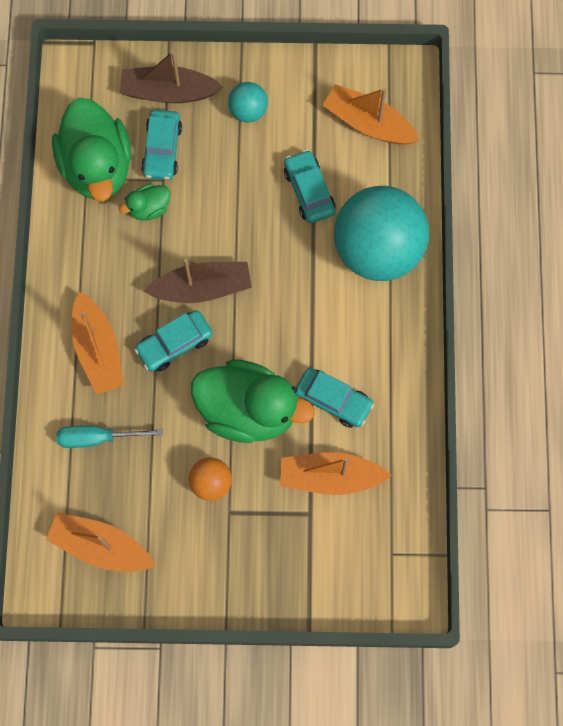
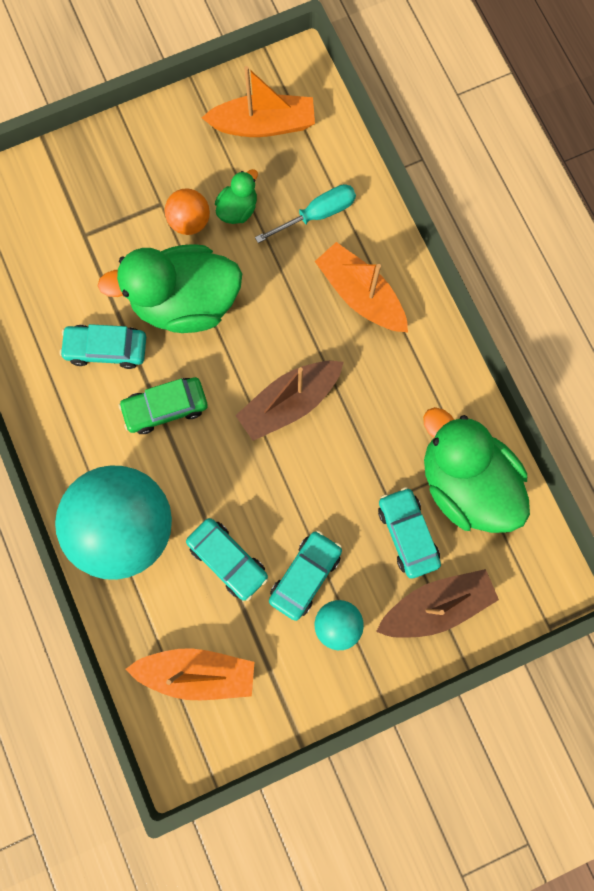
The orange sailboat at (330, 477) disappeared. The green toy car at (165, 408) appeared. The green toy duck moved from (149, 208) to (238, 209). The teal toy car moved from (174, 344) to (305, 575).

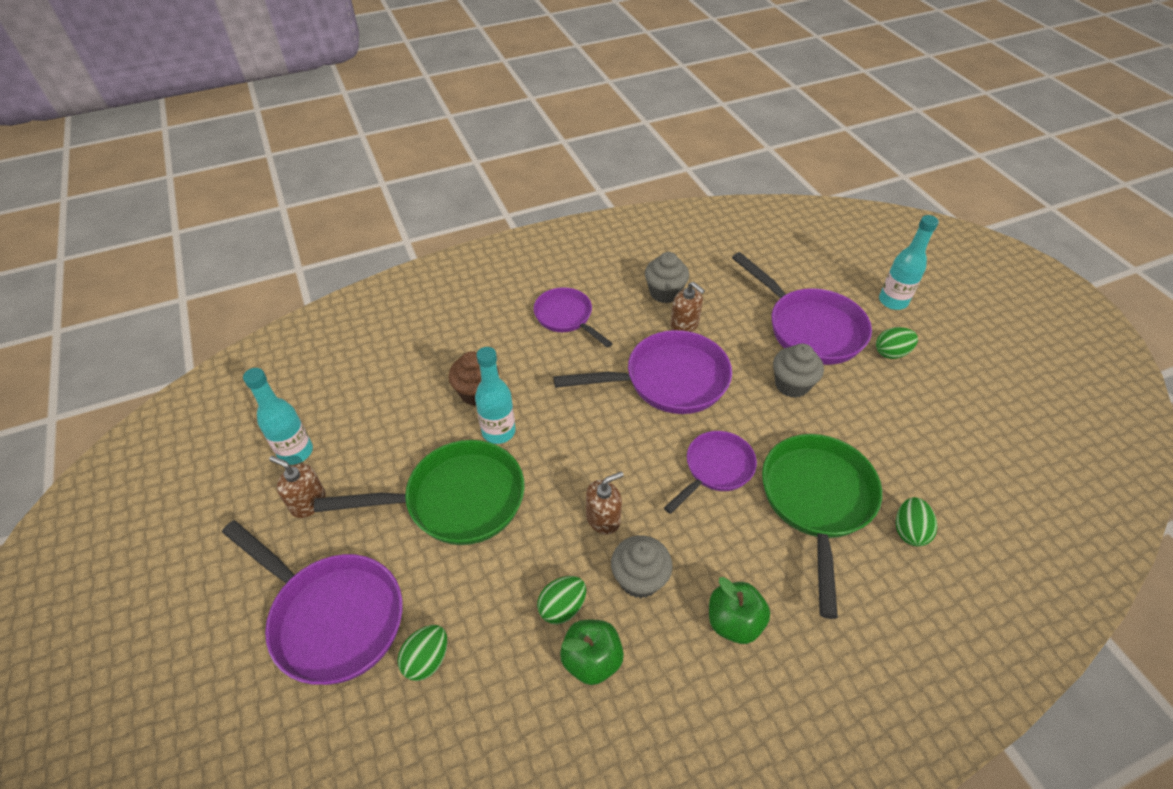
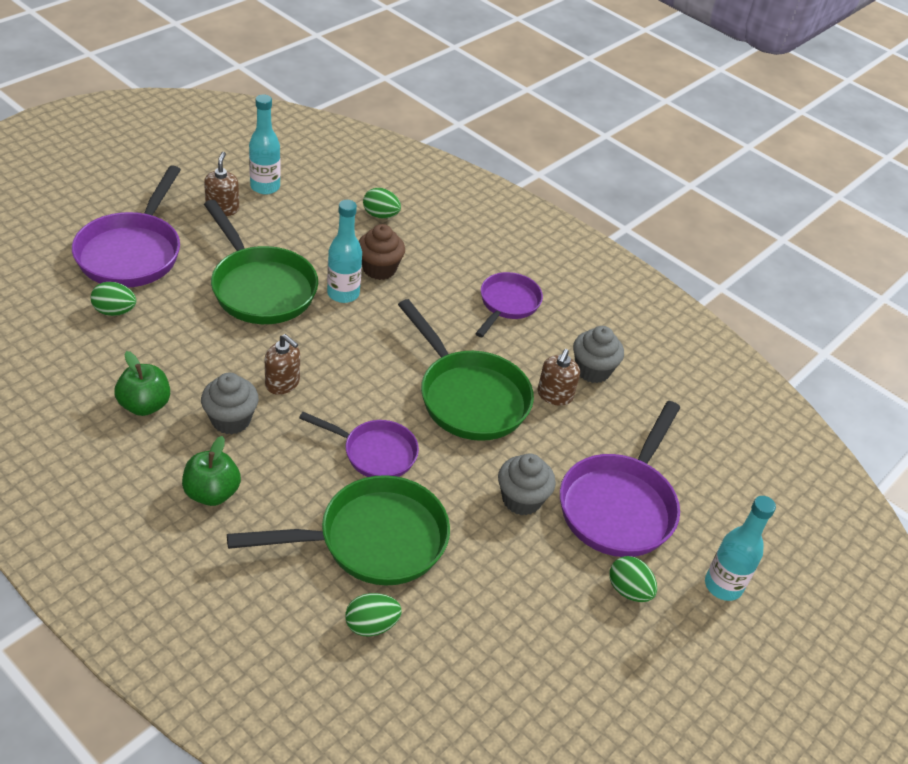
The green toy egg moved from (562, 607) to (380, 215). The violet skillet at (668, 380) became the green skillet at (469, 396).

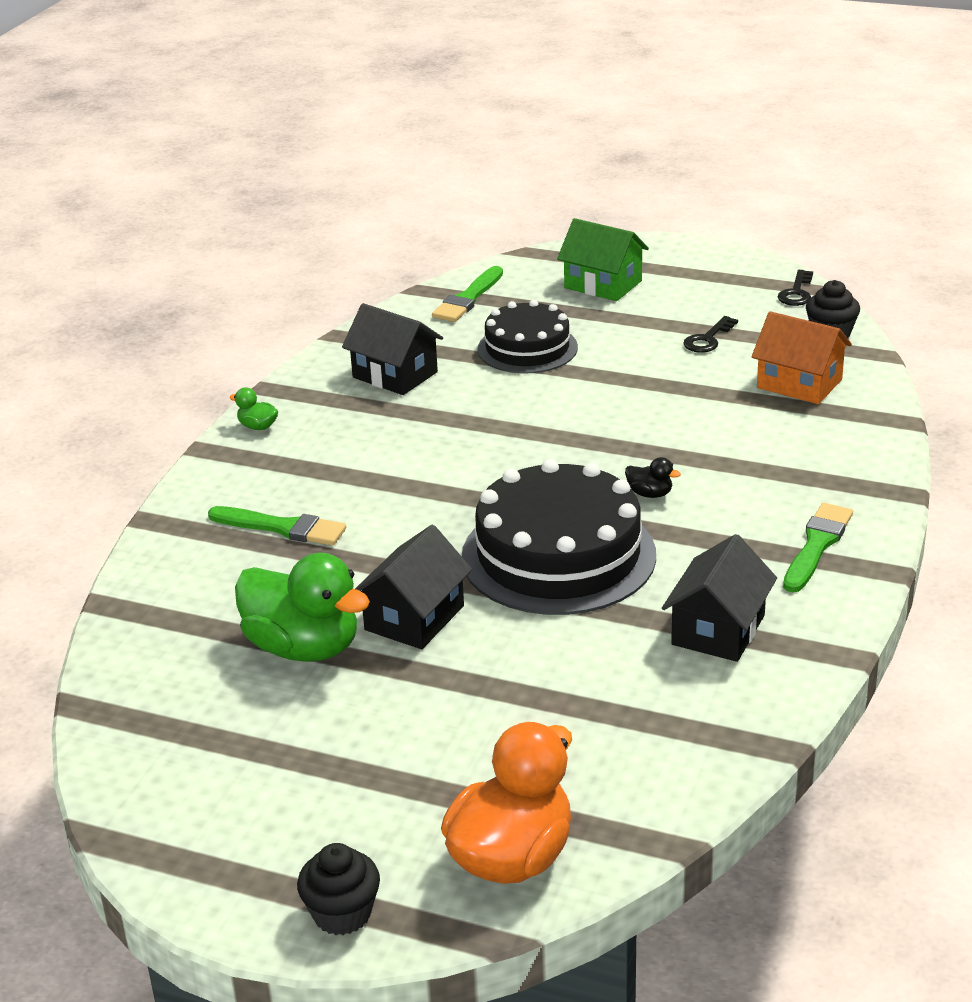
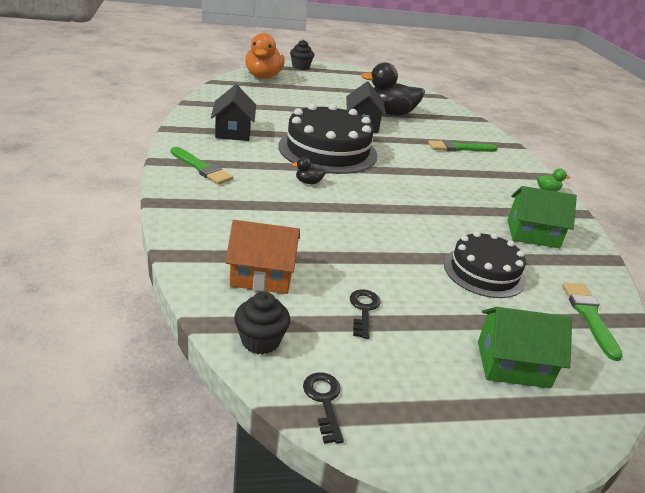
The green toy duck at (304, 647) became the ebony toy duck at (390, 113). The ebony toy house at (395, 375) became the green toy house at (532, 234). The green brush at (817, 545) turned 45 degrees counterclockwise.

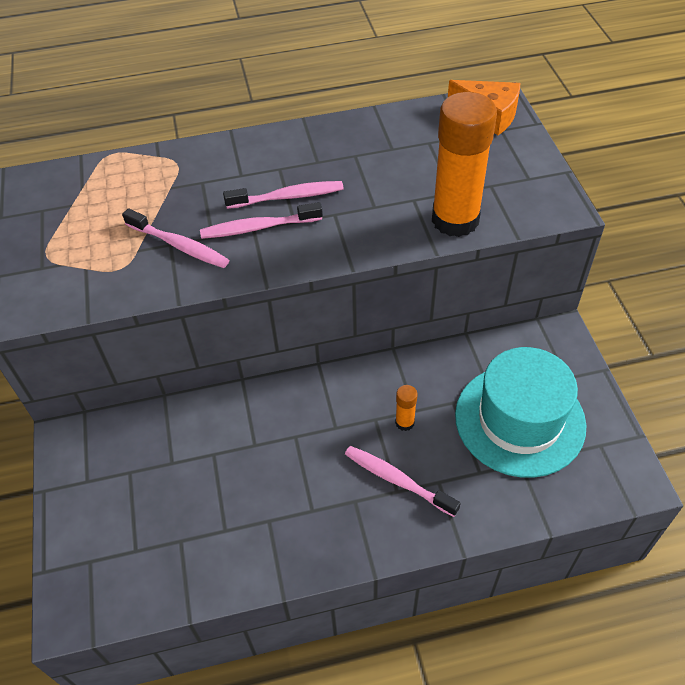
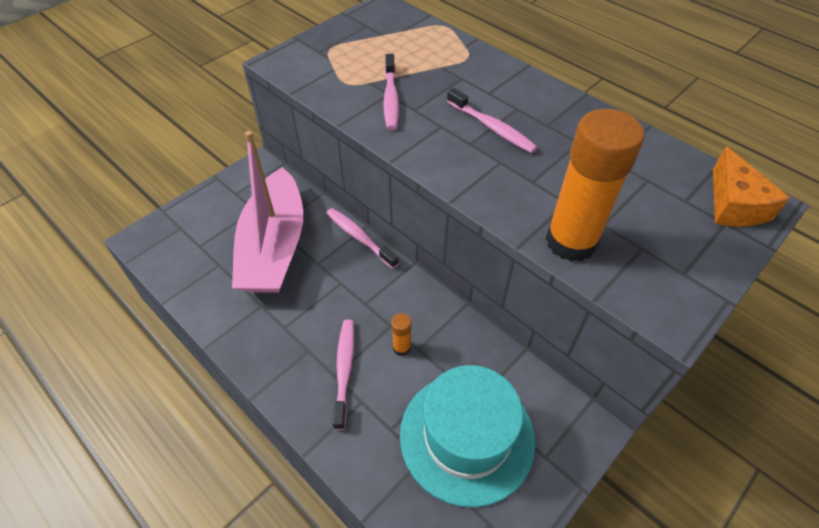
The rose-pink sailboat at (274, 247) appeared. The rose-pink dental brush moved from (258, 227) to (359, 237).

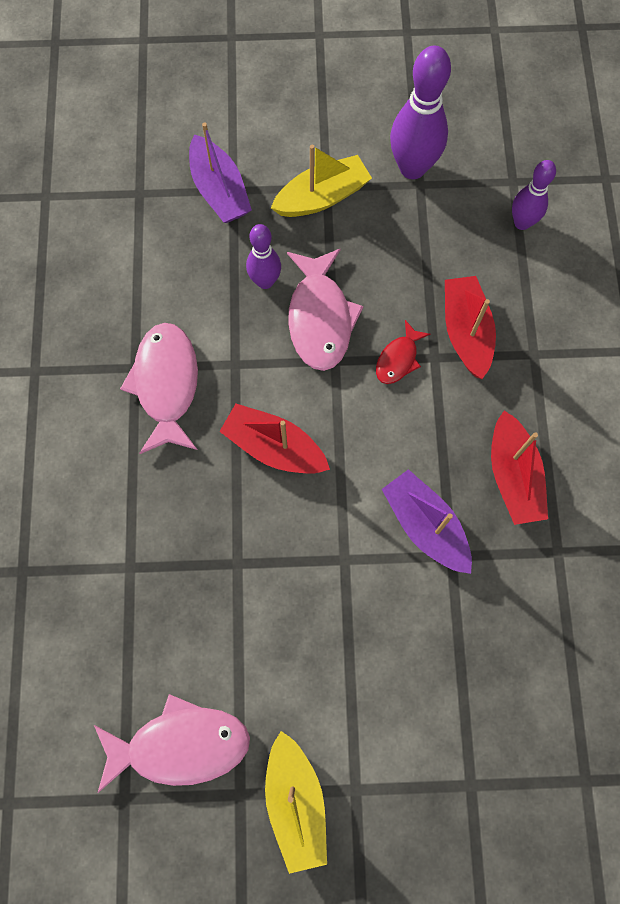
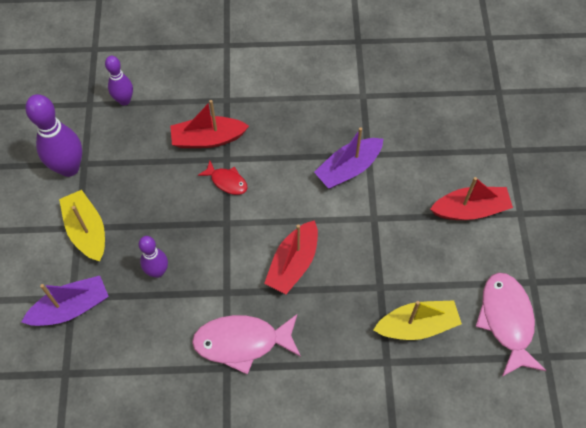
The rose-pink fish at (320, 318) disappeared. The golden sailboat moved from (295, 801) to (417, 325). The crimson sailboat moved from (513, 476) to (470, 210).

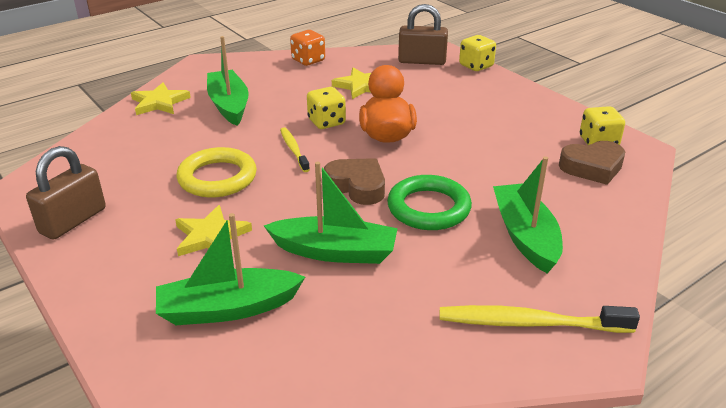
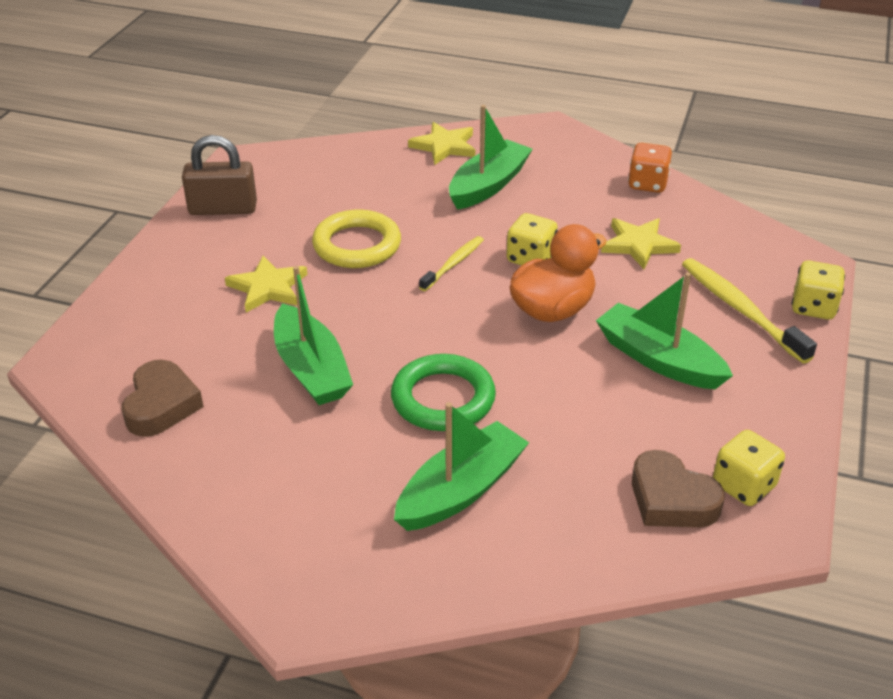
The brown small lock at (422, 61) disappeared. The green sailboat moved from (227, 308) to (658, 359). The brown heart moved from (357, 186) to (161, 405). The golden dental brush moved from (530, 323) to (740, 310).

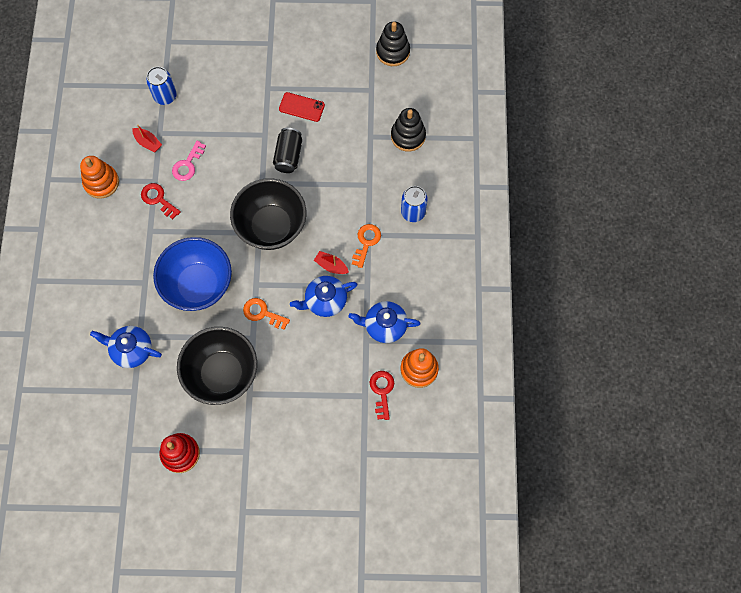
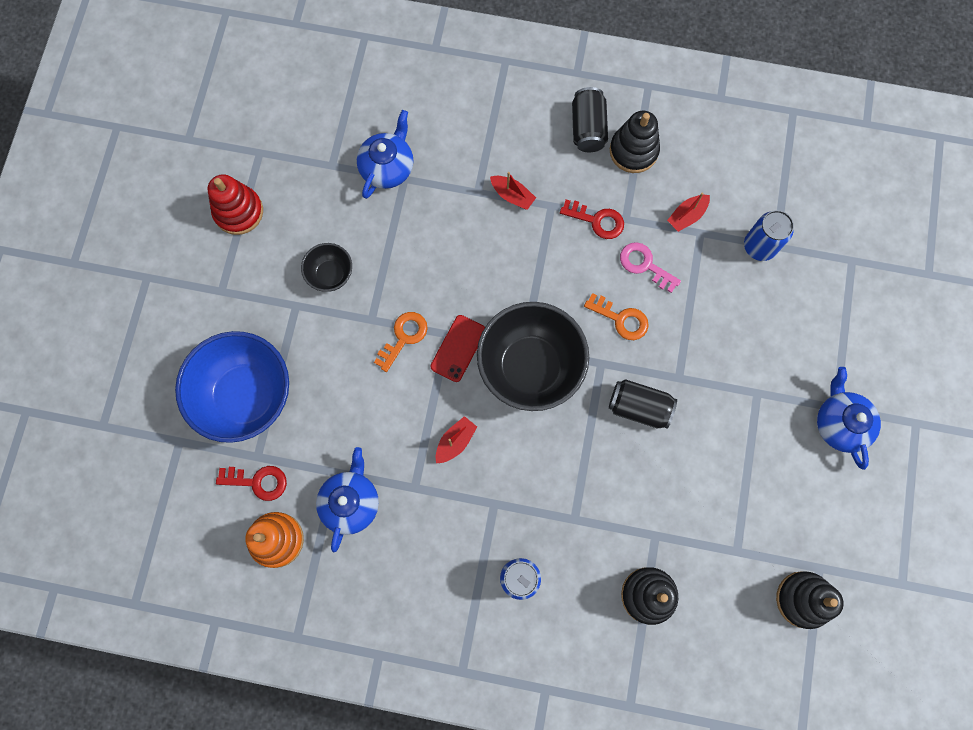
The crimson sailboat at (512, 195) appeared. The ebony can at (587, 128) appeared. The cobalt bowl moved from (198, 285) to (246, 396). The crimson phone moved from (301, 107) to (458, 348). The cobalt tea pot moved from (325, 301) to (840, 423). The orange latchkey moved from (366, 242) to (621, 319). The orange ring stacker at (101, 182) became the ebony ring stacker at (633, 151). The crimson latchkey at (158, 199) turned 60 degrees clockwise. The ebony bowl at (222, 374) changed to 0.48 times the size.

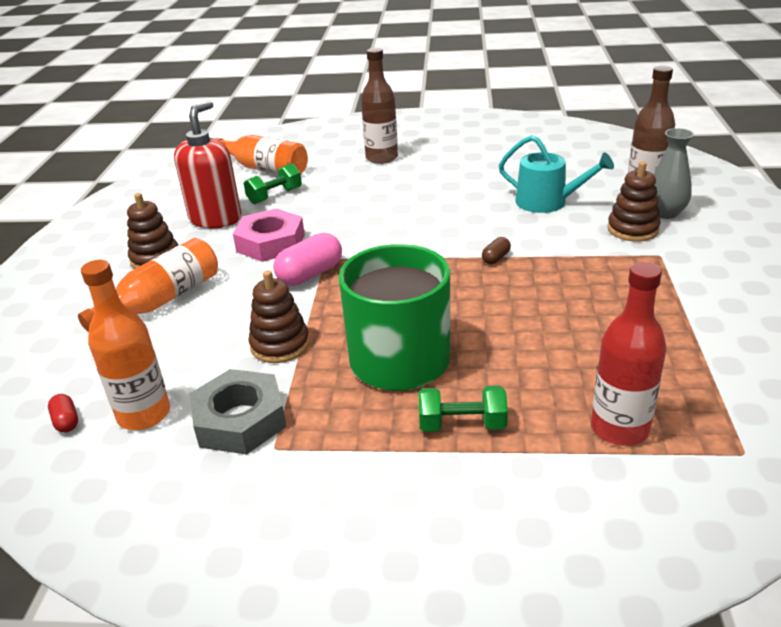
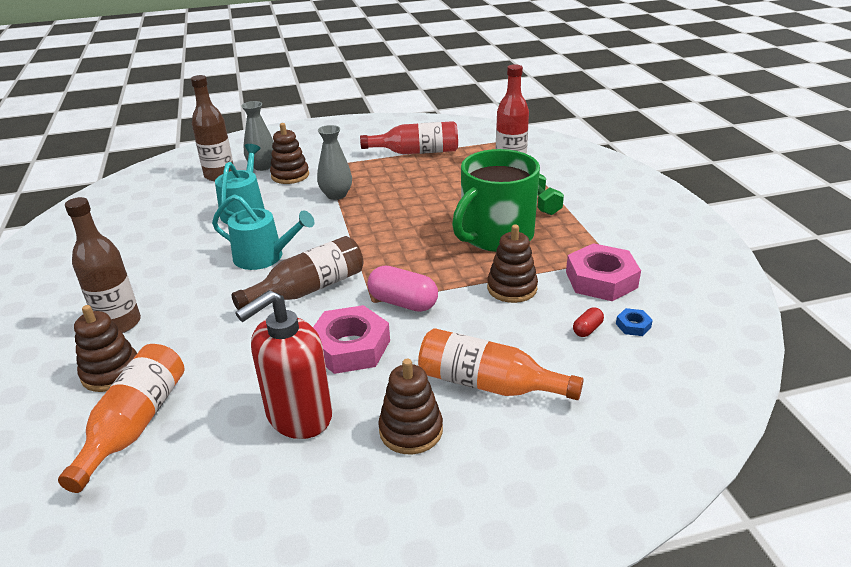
The green hand weight at (275, 196) disappeared. The brown capsule at (496, 258) disappeared. The brown ring stacker at (111, 372) appeared. The teal sprinkling can at (264, 257) appeared. The brown bottle at (309, 289) appeared. The grey tall vase at (336, 195) appeared. The crimson bottle at (416, 152) appeared. The crimson capsule moved from (66, 421) to (587, 329). The orange bottle at (144, 414) was replaced by the cobalt hexagon nut at (633, 325). The grey hexagon nut at (240, 420) became the rose-pink hexagon nut at (601, 280). The crimson soap pump at (215, 219) turned 45 degrees counterclockwise.

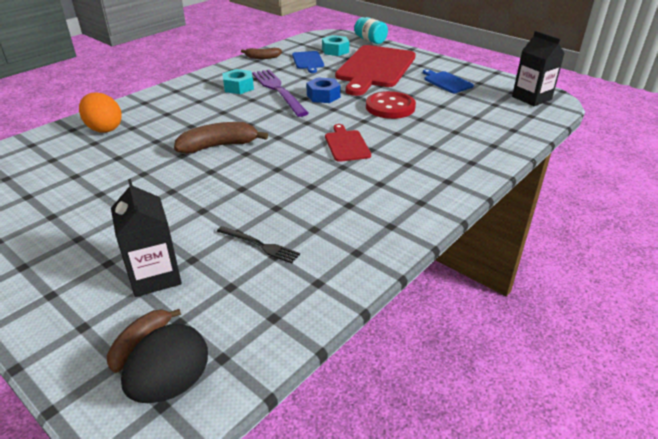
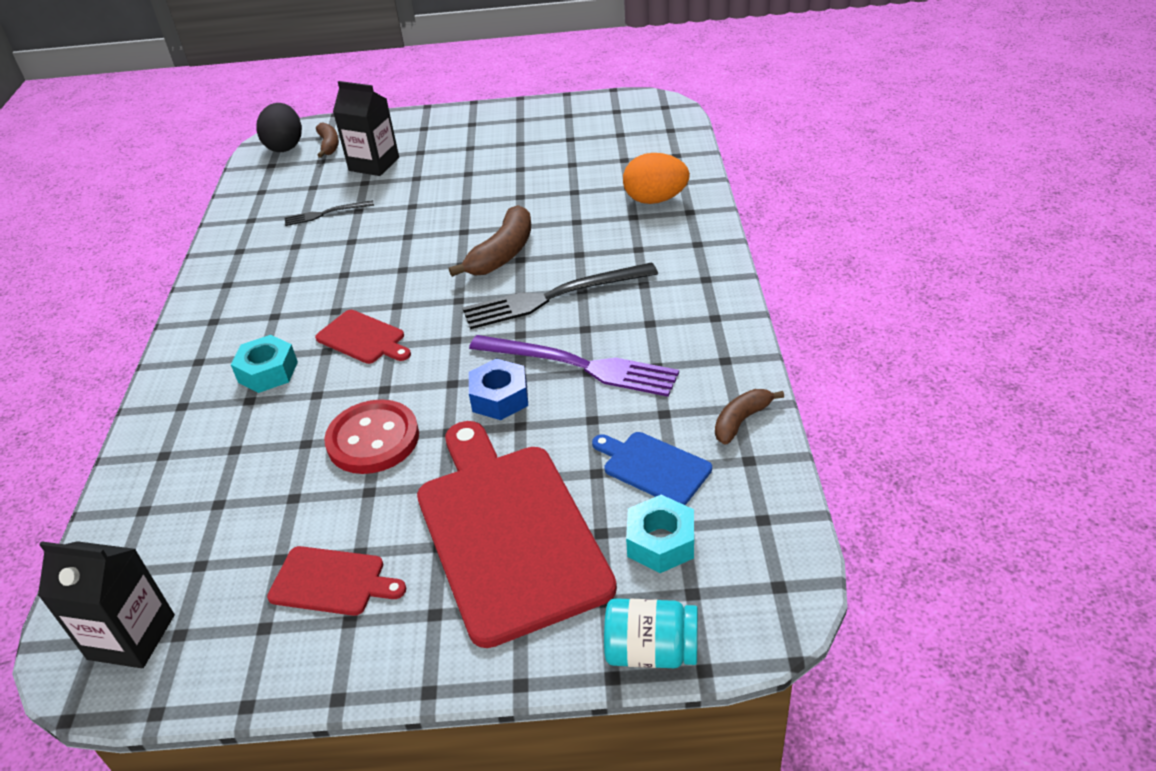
The ebony table fork at (553, 297) appeared. The teal hexagon nut moved from (238, 87) to (268, 372). The cobalt cutting board at (446, 82) became the crimson cutting board at (332, 581).

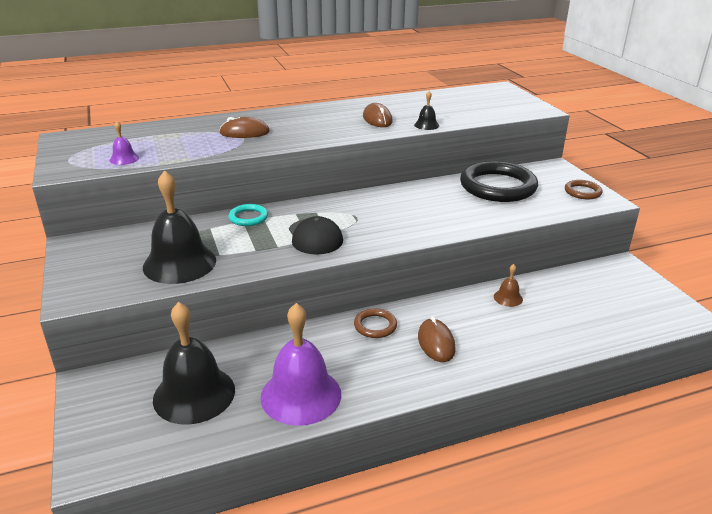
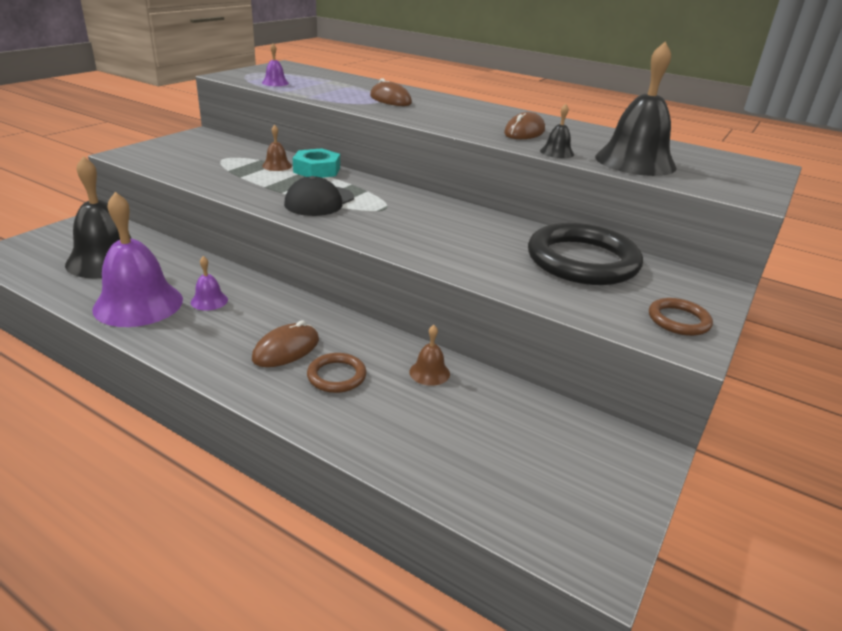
The violet hand bell at (209, 301) appeared. The brown hand bell at (277, 166) appeared. The ebony hand bell moved from (179, 263) to (635, 162). The brown ring moved from (375, 326) to (336, 376). The teal ring at (248, 217) was replaced by the teal hexagon nut at (317, 170).

